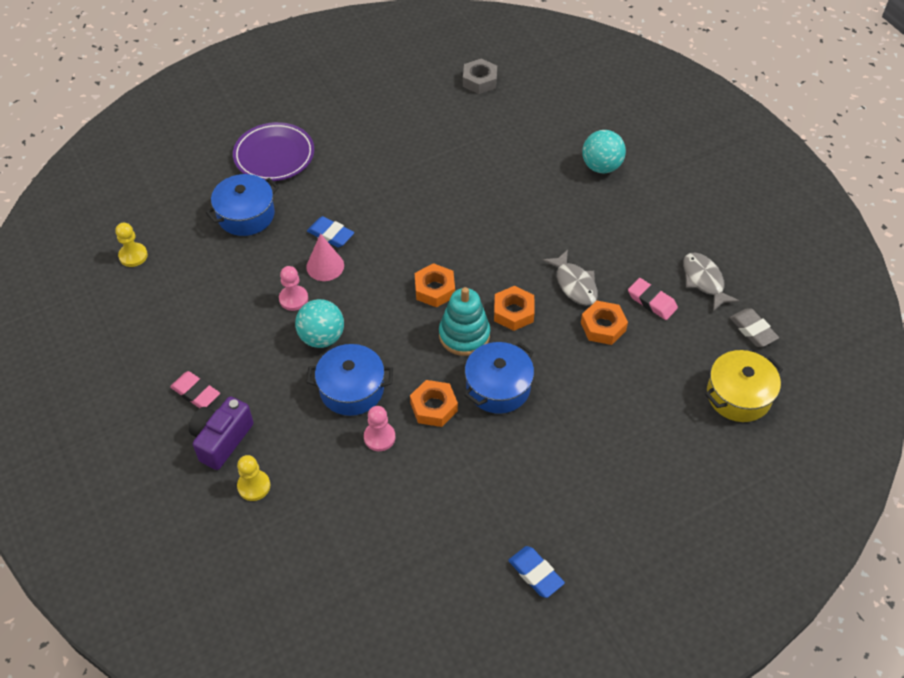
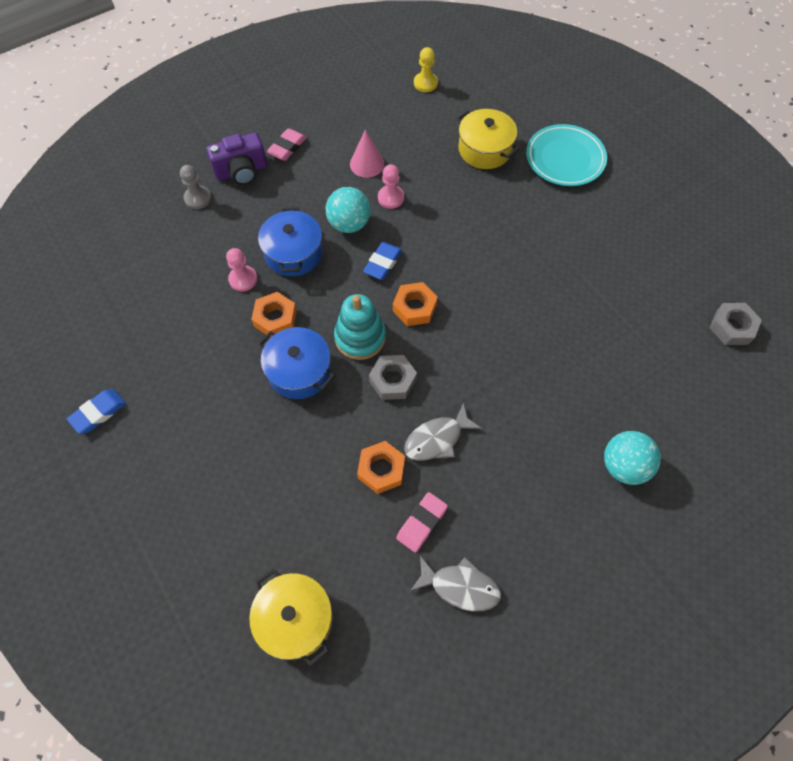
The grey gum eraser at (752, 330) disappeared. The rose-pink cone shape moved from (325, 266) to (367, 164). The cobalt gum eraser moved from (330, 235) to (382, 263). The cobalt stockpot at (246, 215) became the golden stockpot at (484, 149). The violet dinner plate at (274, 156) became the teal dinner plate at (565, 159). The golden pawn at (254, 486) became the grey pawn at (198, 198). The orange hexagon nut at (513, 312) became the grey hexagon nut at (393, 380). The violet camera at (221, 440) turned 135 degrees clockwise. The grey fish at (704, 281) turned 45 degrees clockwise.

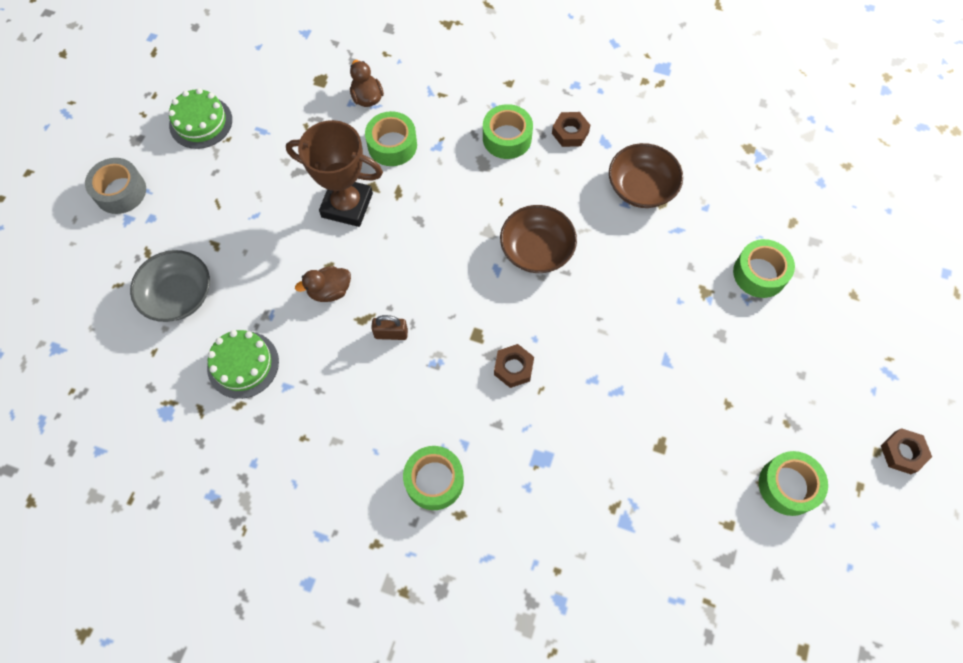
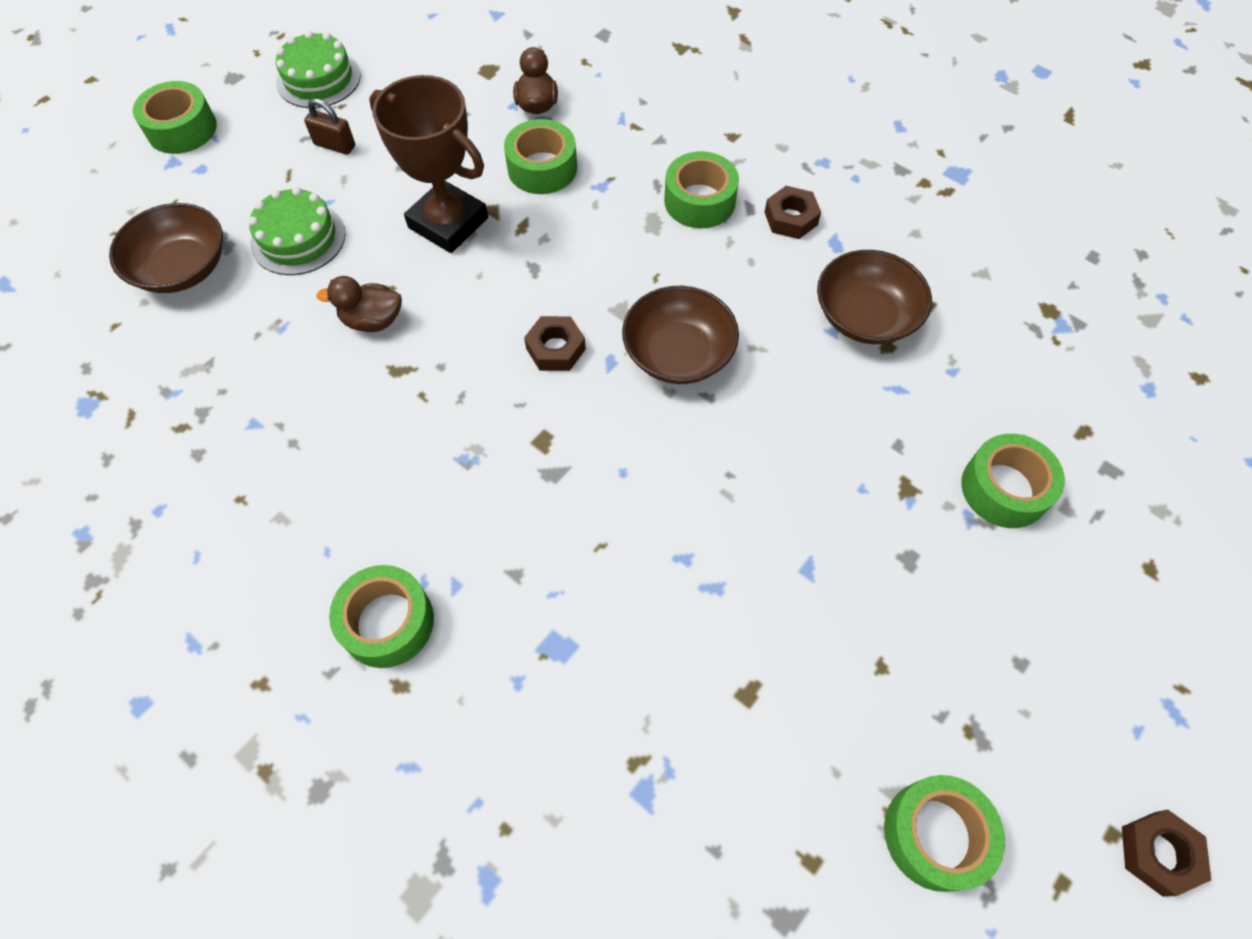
The green cake moved from (243, 364) to (298, 238). The brown small lock moved from (391, 334) to (335, 145). The brown hexagon nut moved from (513, 368) to (556, 349). The grey tape at (120, 191) became the green tape at (182, 129). The grey bowl at (179, 296) became the brown bowl at (182, 268).

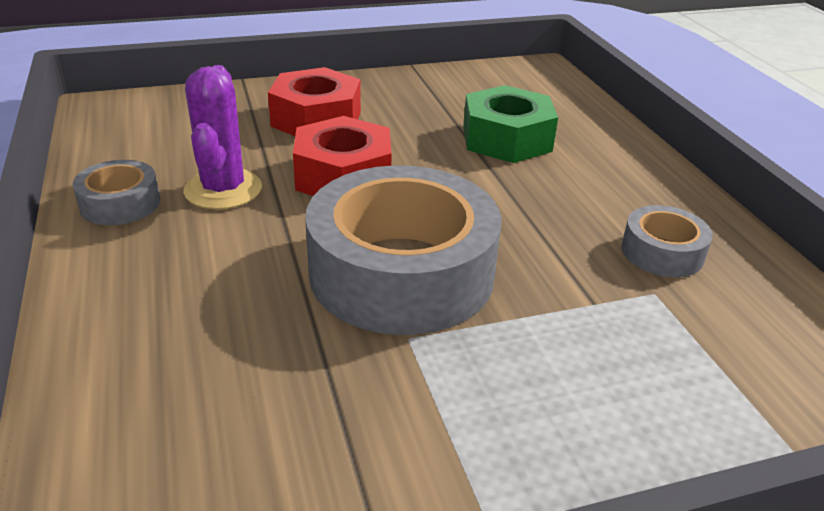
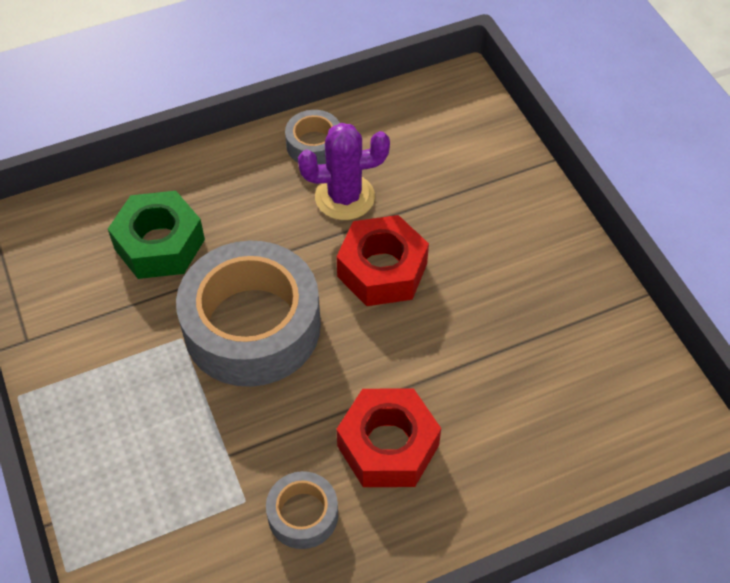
The crimson hexagon nut moved from (316, 119) to (388, 446). The green hexagon nut moved from (507, 139) to (159, 244).

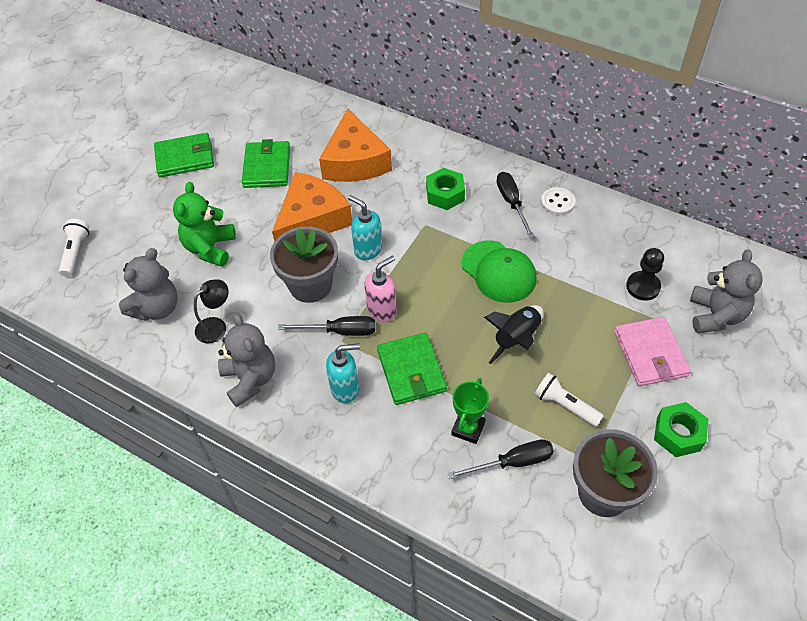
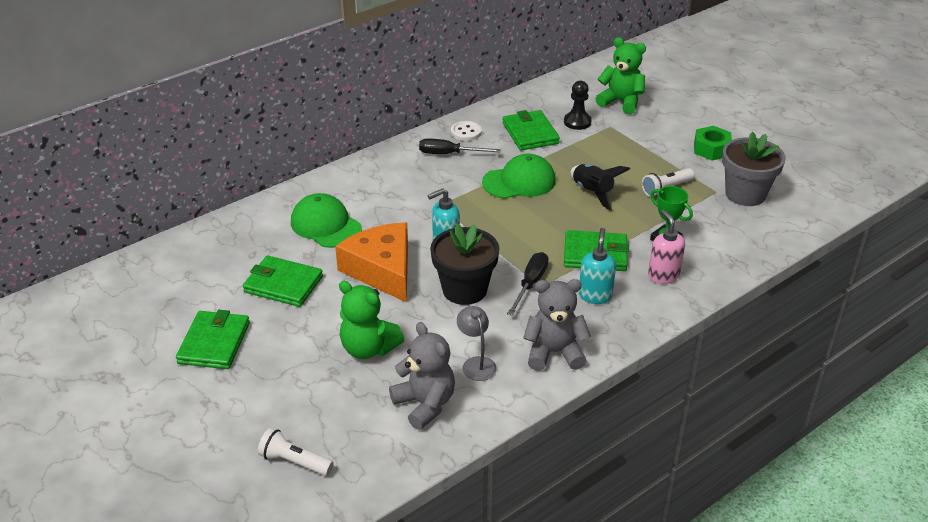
The green hexagon nut at (445, 194) disappeared. The ebony hand screwdriver at (513, 462) disappeared. The rose-pink card wallet at (650, 354) disappeared. The green card wallet at (530, 133) appeared. The rose-pink soap pump moved from (382, 310) to (663, 275). The orange cheese at (355, 161) was replaced by the green baseball cap at (326, 225). The ebony reading lamp at (216, 326) became the grey reading lamp at (476, 363). The grey flower pot at (310, 285) became the ebony flower pot at (464, 290). The grey teddy bear at (715, 315) became the green teddy bear at (621, 102).

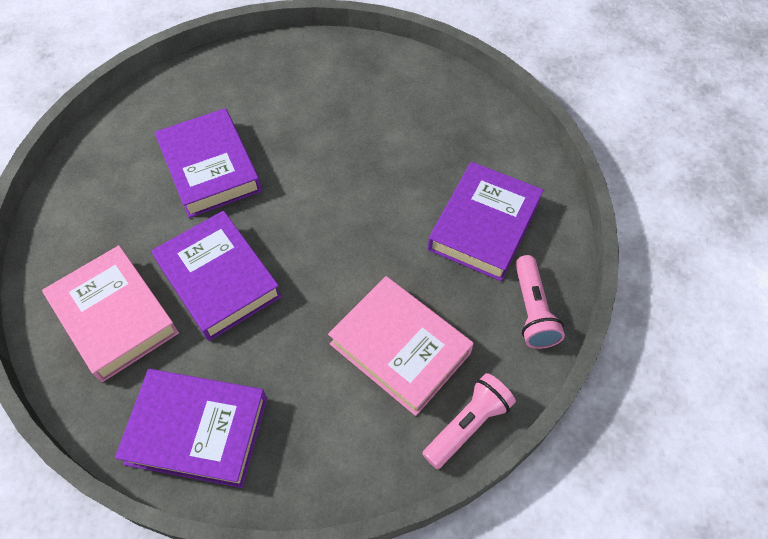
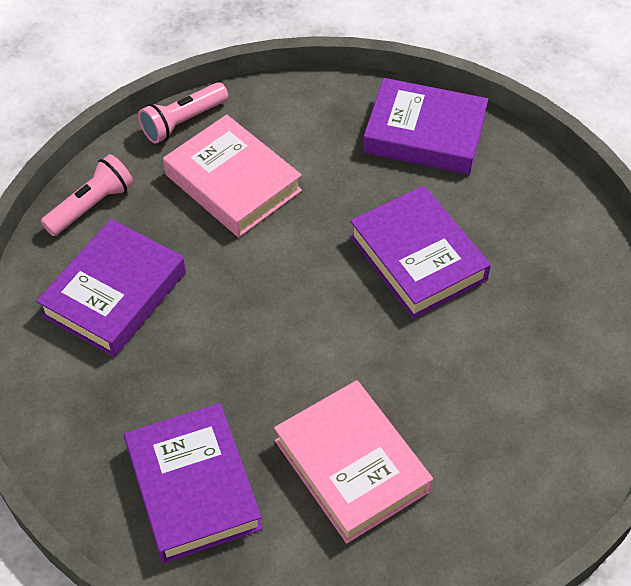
The rose-pink hardcover moved from (114, 317) to (351, 466). The violet hardcover moved from (210, 168) to (193, 487). The rose-pink pocket torch at (533, 310) turned 45 degrees clockwise.

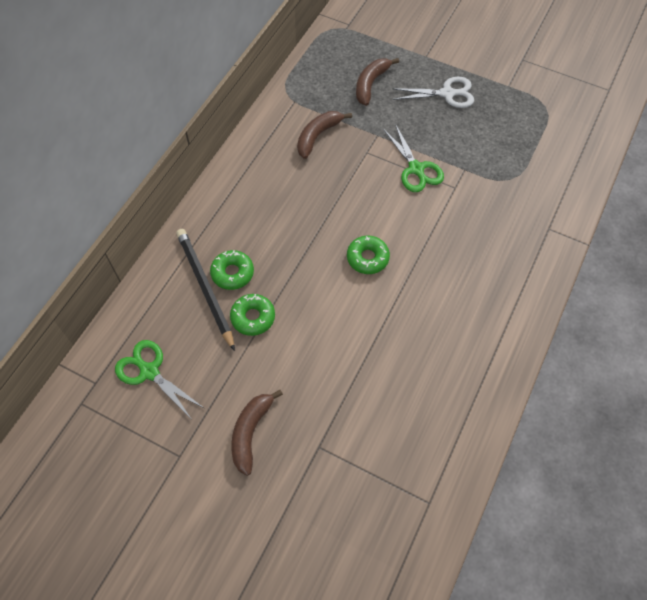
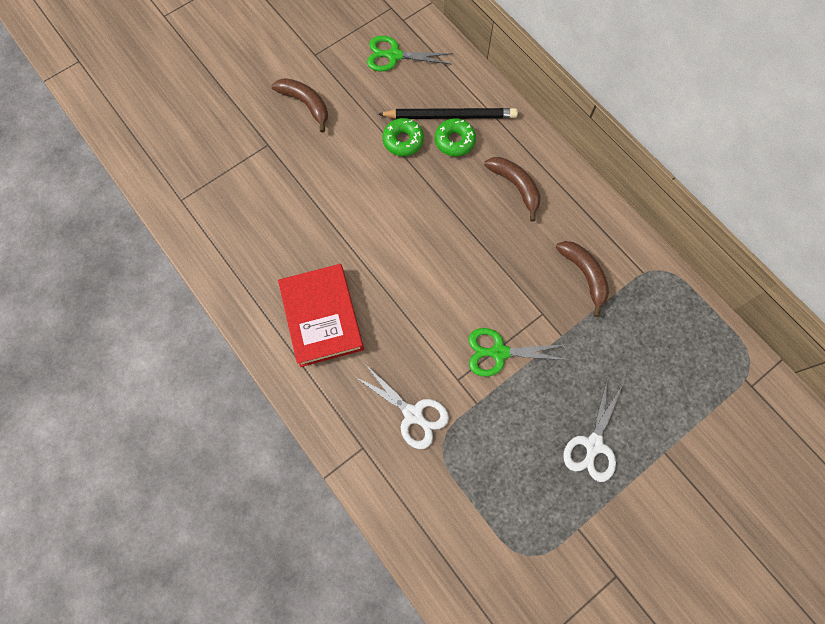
The green donut at (367, 258) disappeared. The crimson hardcover at (322, 317) appeared. The snow-white pair of scissors at (413, 415) appeared. The brown banana fruit moved from (370, 84) to (515, 186). The green pair of scissors at (149, 371) turned 150 degrees counterclockwise.

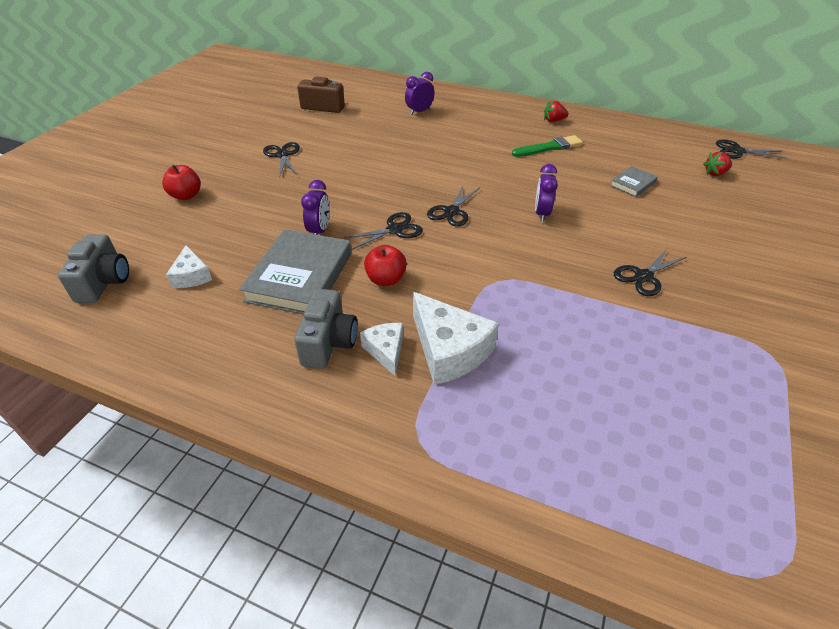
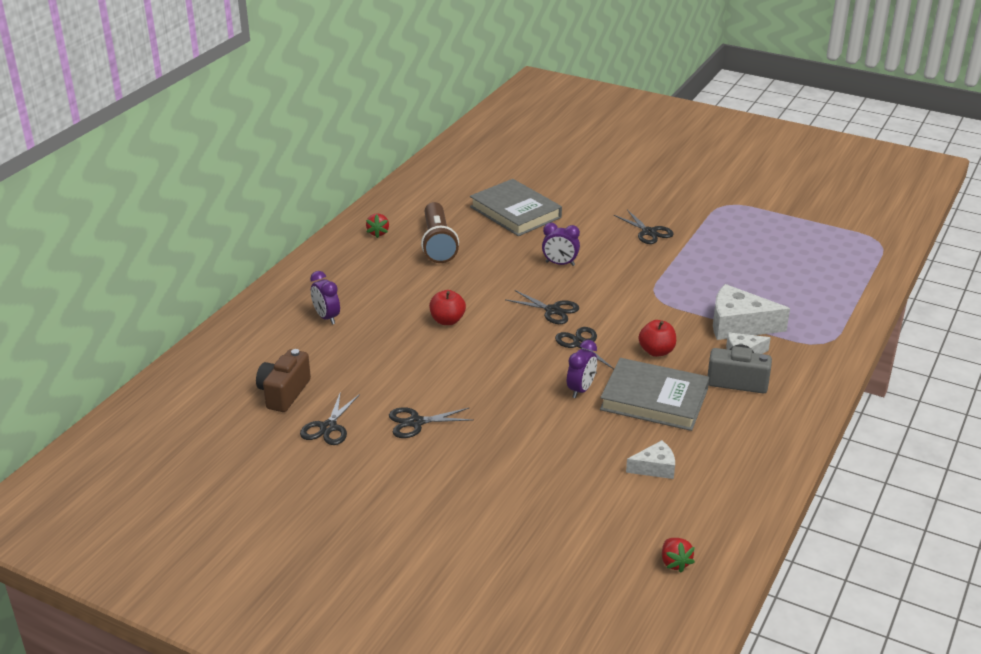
The grey camera at (104, 282) disappeared. The crimson apple fruit moved from (186, 196) to (447, 320). The crimson toy strawberry moved from (715, 173) to (675, 562). The ebony pair of scissors moved from (737, 151) to (328, 427). The green brush at (549, 147) was replaced by the brown pocket torch at (438, 243). The violet alarm clock at (319, 231) turned 105 degrees clockwise. The snow-white cheese at (449, 350) turned 135 degrees counterclockwise. The grey hardcover at (633, 184) changed to 2.08 times the size.

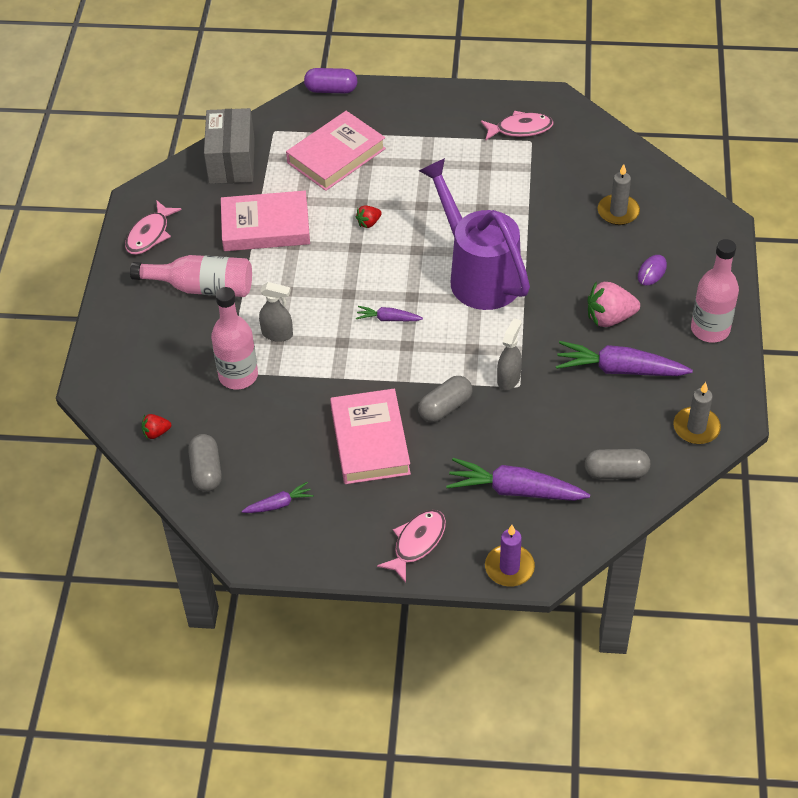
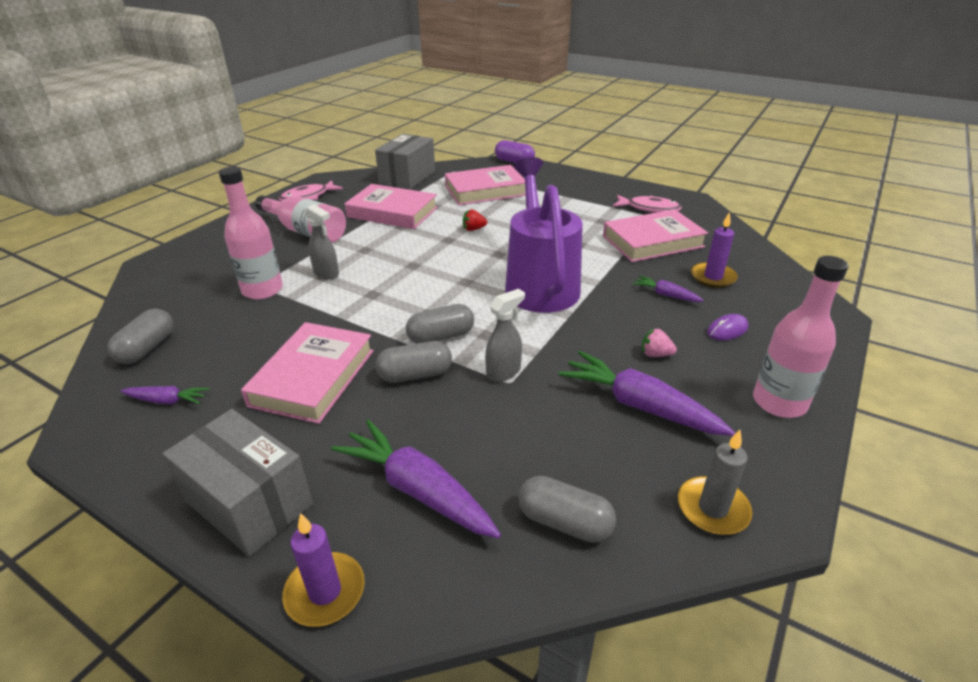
The crimson toy strawberry at (156, 433) disappeared. The grey capsule at (441, 336) appeared. The rose-pink hardcover at (652, 241) appeared. The violet carrot moved from (388, 319) to (665, 295). The rose-pink fish at (417, 543) was replaced by the grey parcel at (249, 503). The grey wax candle at (618, 212) became the violet wax candle at (713, 277). The rose-pink toy strawberry at (609, 318) changed to 0.53 times the size.

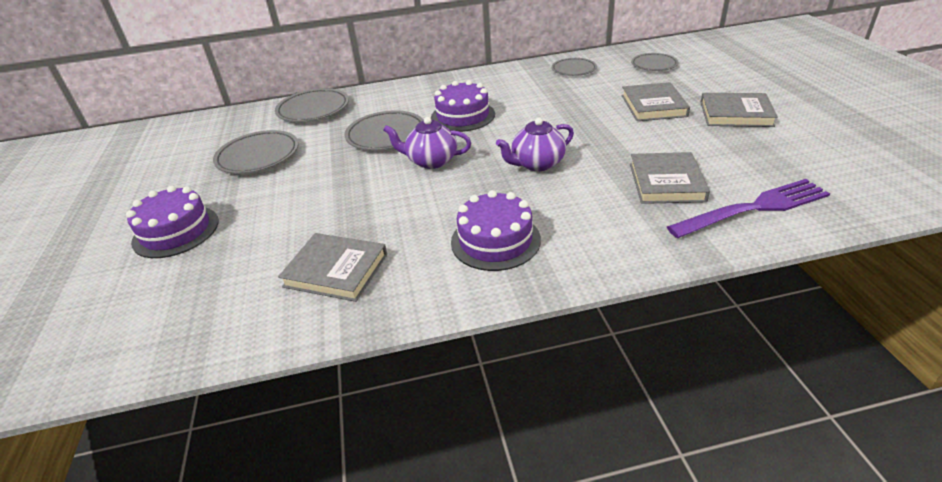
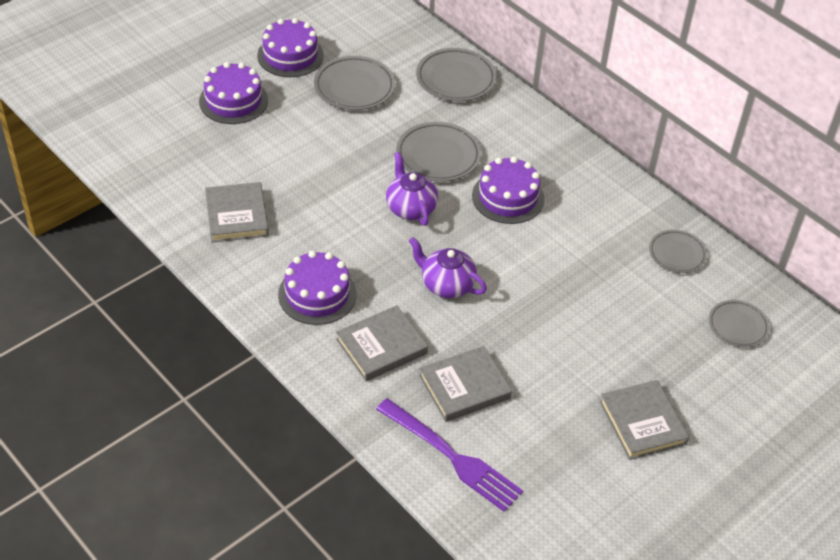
The violet cake at (290, 55) appeared. The grey hardcover moved from (653, 106) to (381, 346).

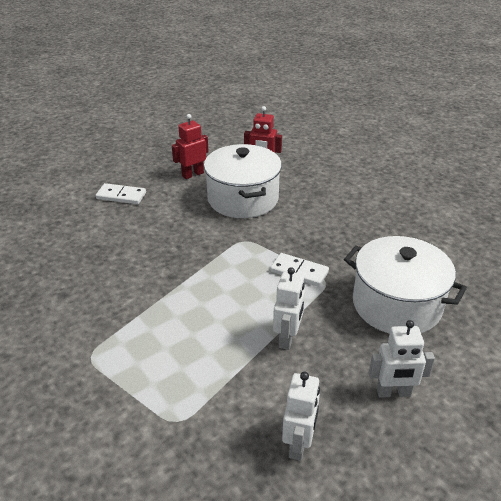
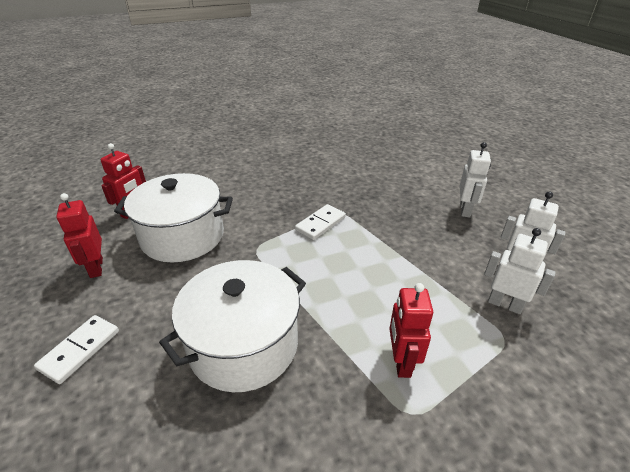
The crimson robot at (401, 362) appeared. The snow-white robot moved from (287, 338) to (504, 304). The snow-white stockpot moved from (396, 305) to (244, 345).

